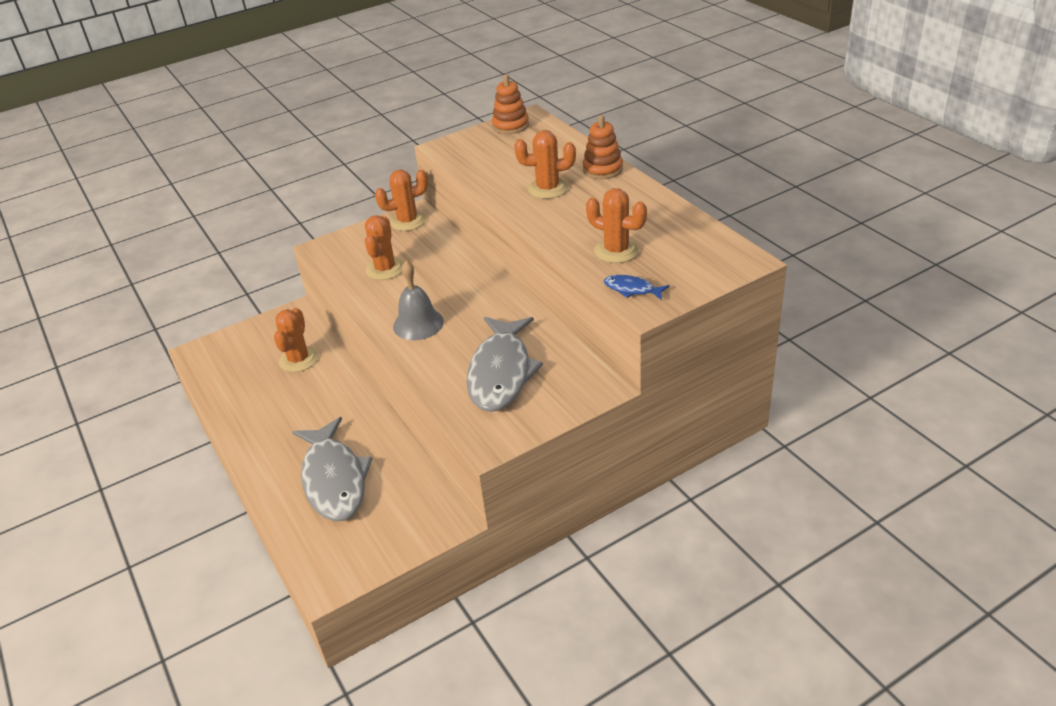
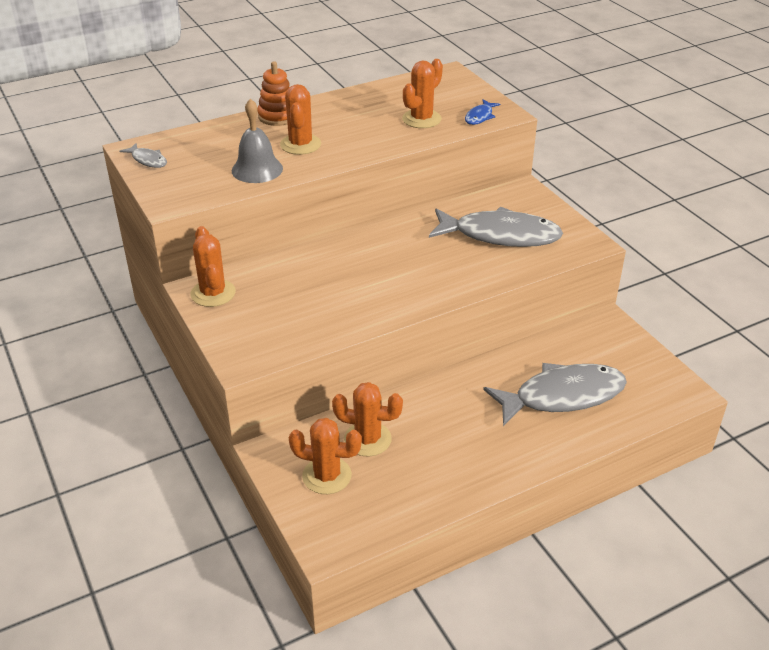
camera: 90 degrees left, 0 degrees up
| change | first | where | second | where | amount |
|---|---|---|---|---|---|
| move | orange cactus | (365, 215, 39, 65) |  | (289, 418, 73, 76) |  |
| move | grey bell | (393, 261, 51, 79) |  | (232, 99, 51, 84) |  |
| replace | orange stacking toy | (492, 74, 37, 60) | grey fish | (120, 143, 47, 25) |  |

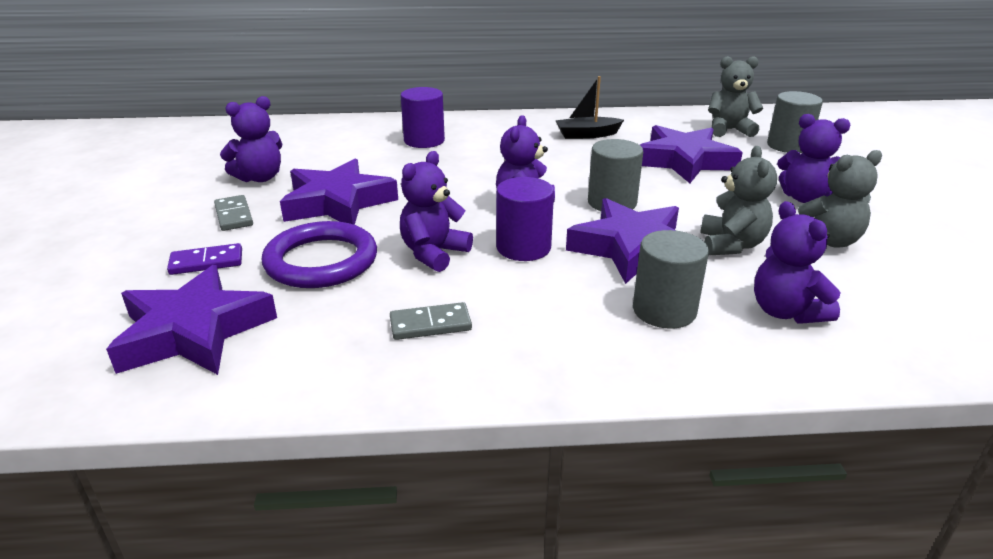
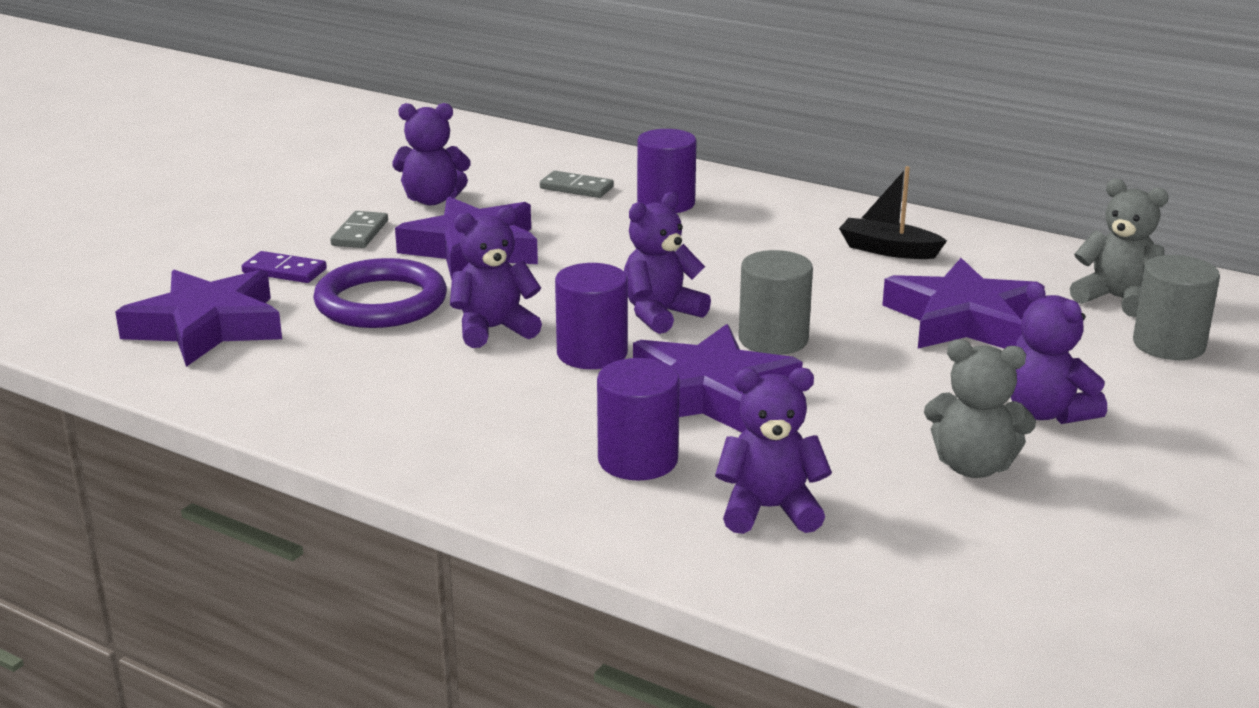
camera: 35 degrees right, 5 degrees down
| change | first | where | second | where | amount |
|---|---|---|---|---|---|
| delete | grey teddy bear | (700, 146, 77, 110) |  |  |  |
| move | grey domino | (390, 302, 82, 38) |  | (540, 171, 74, 27) |  |
| recolor | grey cylinder | (633, 230, 76, 99) | purple cylinder | (597, 358, 83, 122) |  |
| rotate | purple teddy bear | (754, 201, 87, 123) |  | (715, 368, 117, 166) | 75 degrees clockwise |

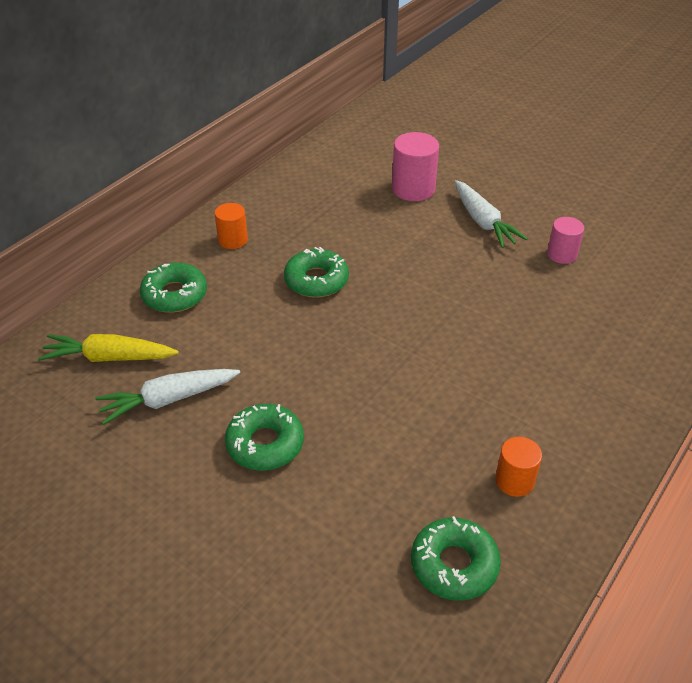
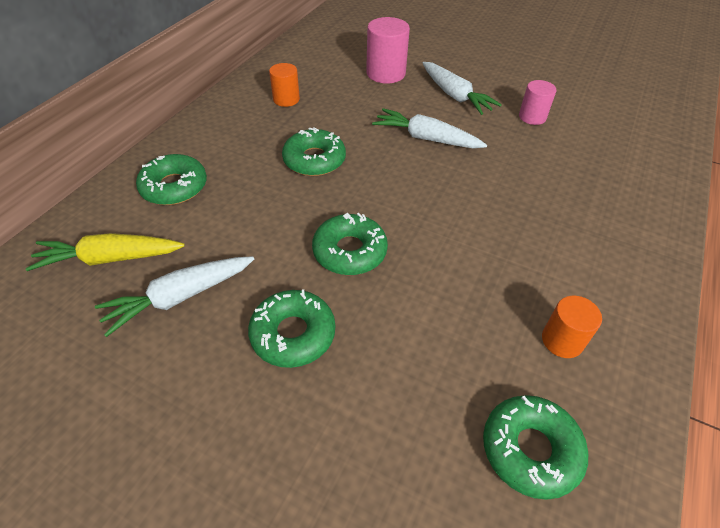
camera: 10 degrees left, 5 degrees up
| change | first | where | second | where | amount |
|---|---|---|---|---|---|
| insert |  |  | green donut | (312, 213, 76, 62) |  |
| insert |  |  | white carrot | (372, 108, 115, 41) |  |
| move | orange cylinder | (215, 203, 33, 46) |  | (269, 63, 31, 44) |  |

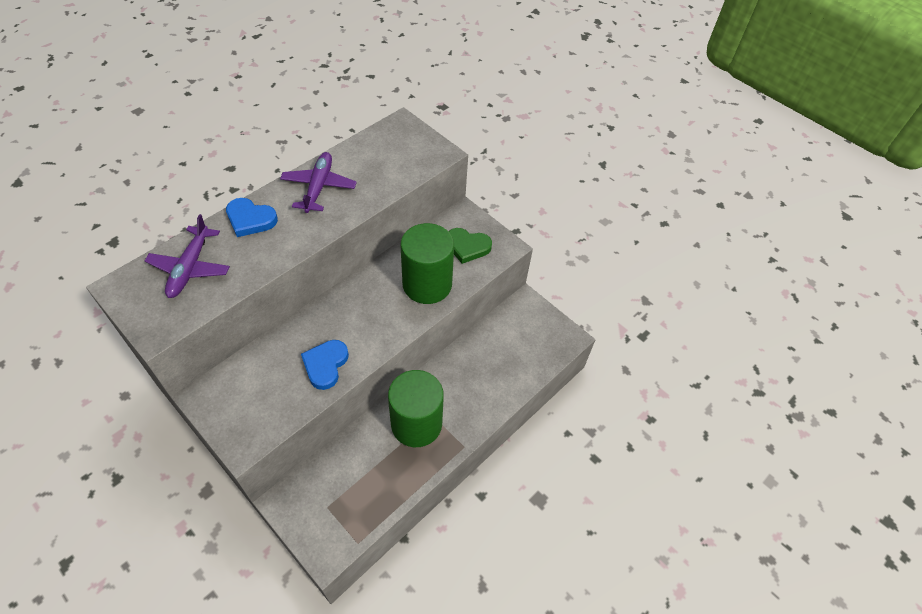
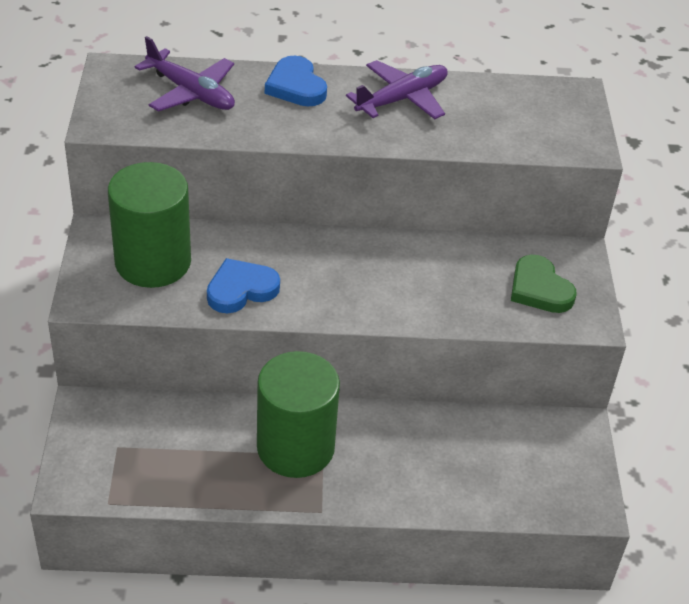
camera: 45 degrees right, 10 degrees down
| change | first | where | second | where | amount |
|---|---|---|---|---|---|
| move | green cylinder | (401, 223, 53, 81) |  | (108, 162, 83, 126) |  |
| rotate | purple plane | (145, 214, 85, 84) |  | (135, 36, 100, 76) | 105 degrees counterclockwise |

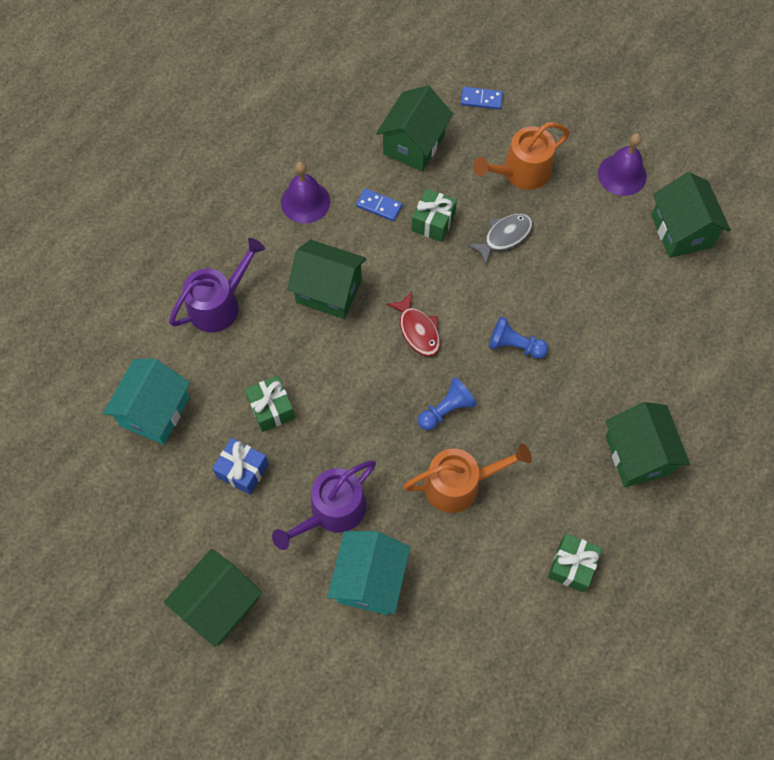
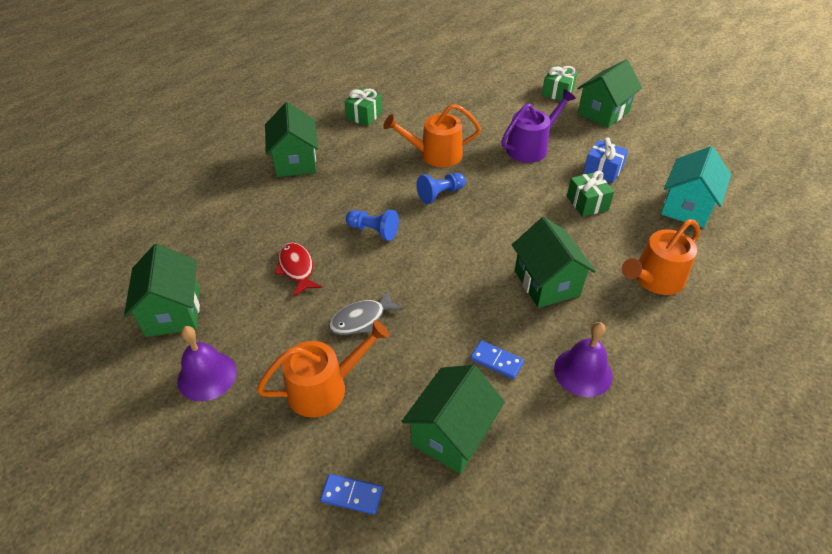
camera: 175 degrees left, 20 degrees down
| change | first | where | second | where | amount |
|---|---|---|---|---|---|
| delete | turquoise house | (327, 531, 83, 84) |  |  |  |
| move | red fish | (386, 292, 54, 64) |  | (275, 242, 47, 54) |  |
| move | green gift | (412, 189, 45, 53) |  | (542, 65, 36, 36) |  |
| recolor | purple watering can | (169, 238, 96, 94) | orange watering can | (622, 219, 78, 76) |  |
| rotate | green house | (287, 239, 79, 80) |  | (512, 217, 84, 91) | 45 degrees clockwise |

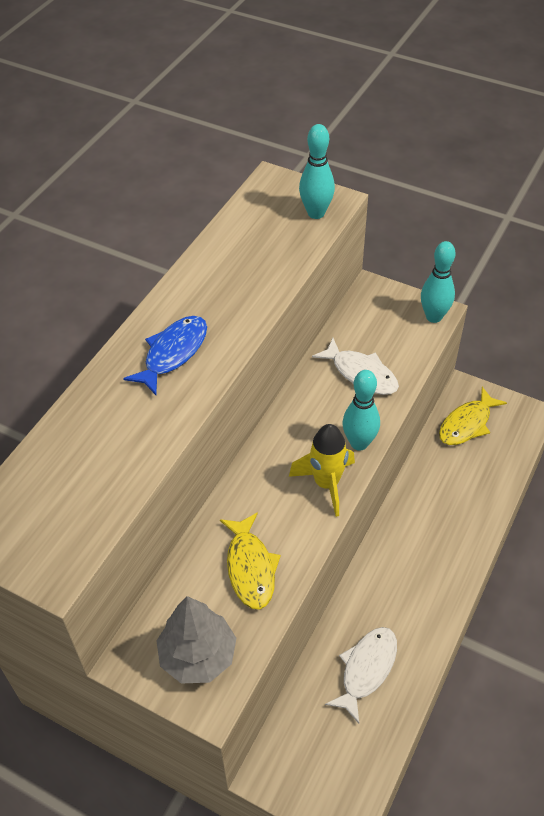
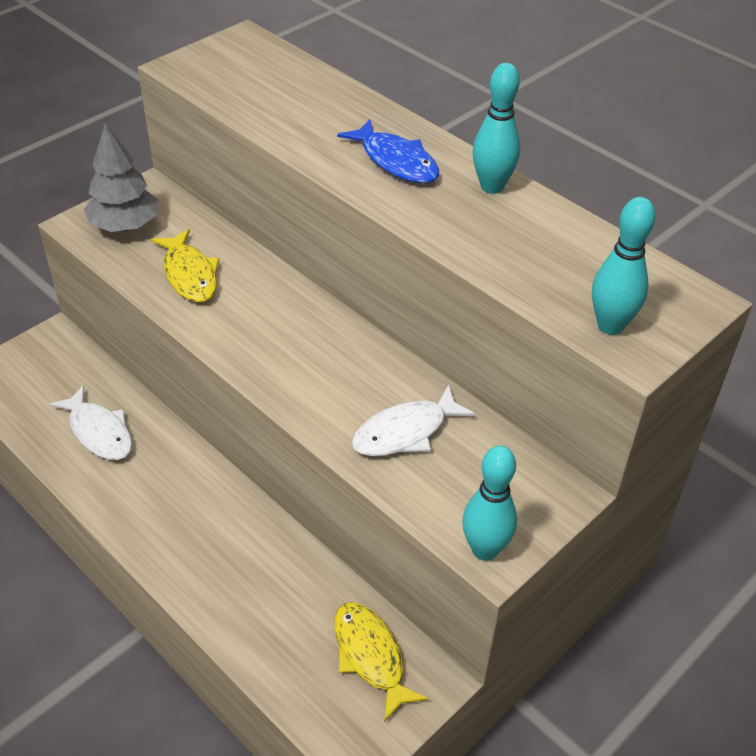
camera: 105 degrees right, 5 degrees down
| change | first | where | second | where | amount |
|---|---|---|---|---|---|
| delete | yellow rocket | (289, 424, 66, 93) |  |  |  |
| move | turquoise bowling pin | (343, 370, 37, 81) |  | (473, 63, 47, 131) |  |
| rotate | yellow fish | (220, 512, 61, 98) |  | (151, 229, 68, 73) | 120 degrees counterclockwise |

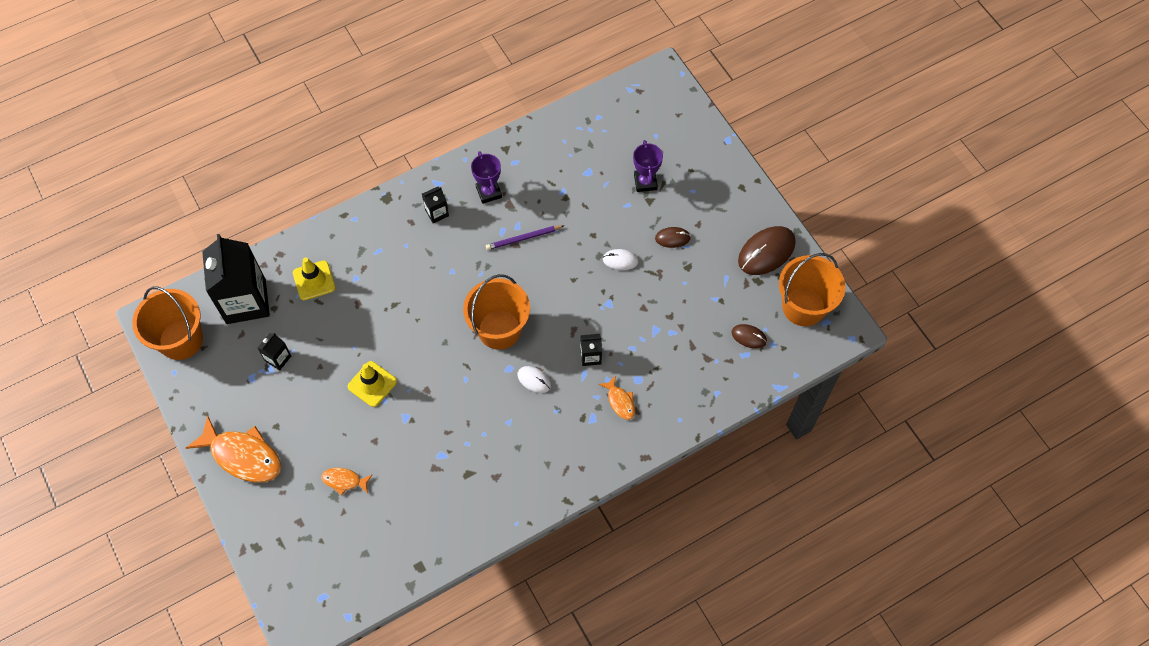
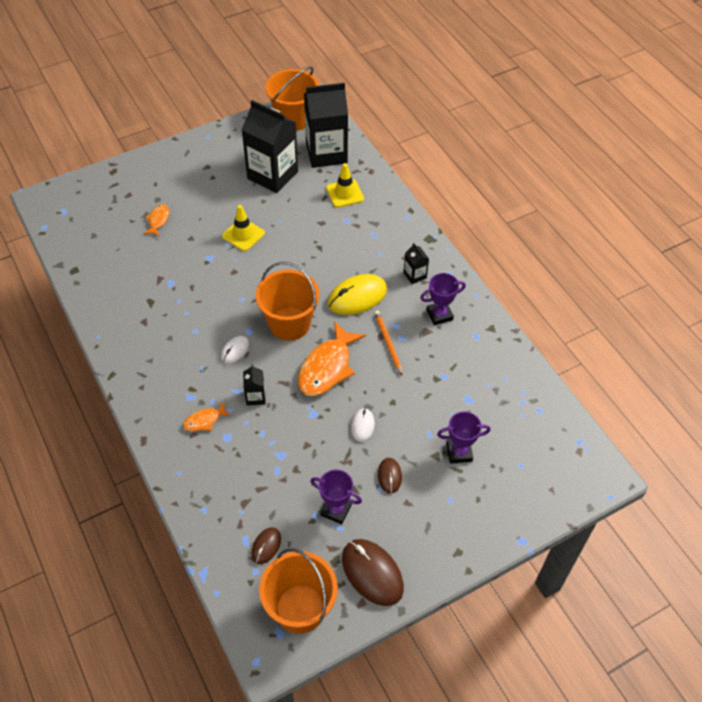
camera: 90 degrees right, 10 degrees down
| change | first | where | second | where | amount |
|---|---|---|---|---|---|
| insert |  |  | purple trophy | (311, 470, 51, 54) |  |
| insert |  |  | yellow mouse | (328, 274, 59, 41) |  |
| move | orange fish | (186, 415, 95, 68) |  | (298, 321, 68, 75) |  |
| recolor | purple pencil | (486, 225, 78, 25) | orange pencil | (374, 310, 28, 65) |  |
| resize | black carton | (258, 333, 33, 38) |  | (241, 100, 57, 93) | x2.31 |

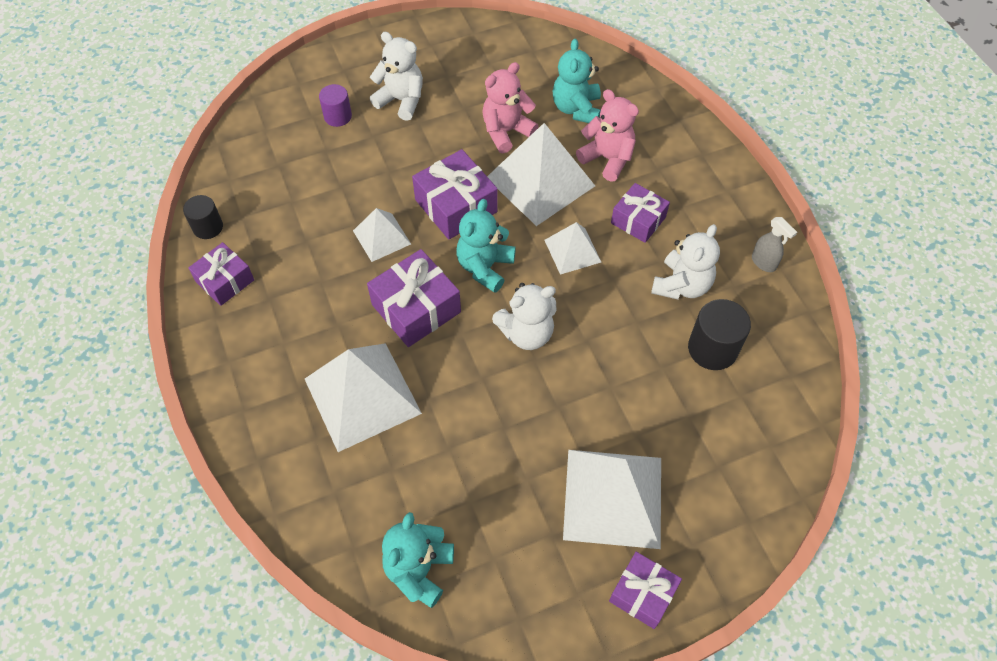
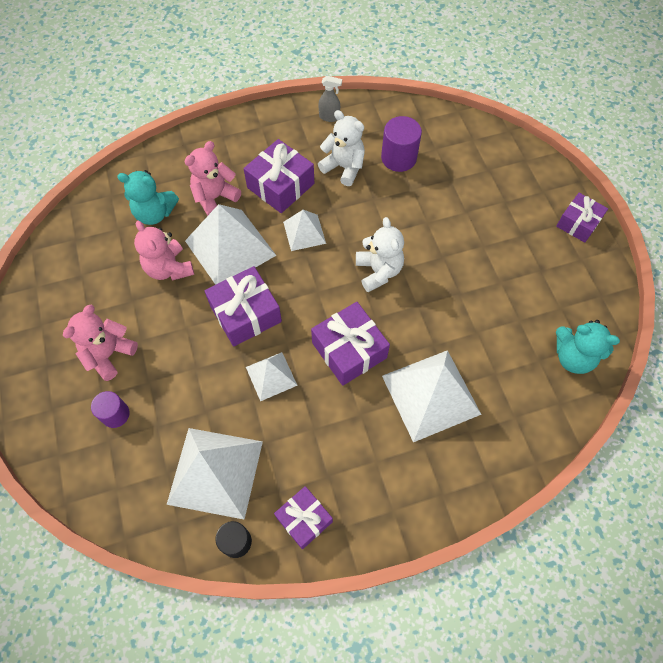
camera: 85 degrees left, 5 degrees up
| change | first | where | second | where | amount |
|---|---|---|---|---|---|
| delete | turquoise teddy bear | (457, 199, 59, 94) |  |  |  |
| move | white pyramid | (563, 450, 98, 99) |  | (167, 428, 96, 92) |  |
| recolor | white teddy bear | (370, 32, 53, 89) | pink teddy bear | (63, 305, 75, 76) |  |
| recolor | black cylinder | (688, 299, 63, 71) | purple cylinder | (381, 116, 41, 56) |  |
| rotate | grey spray bottle | (752, 217, 45, 55) |  | (319, 76, 23, 46) | 45 degrees clockwise |
| resize | purple gift | (611, 183, 59, 60) |  | (243, 139, 71, 74) | x1.51 |

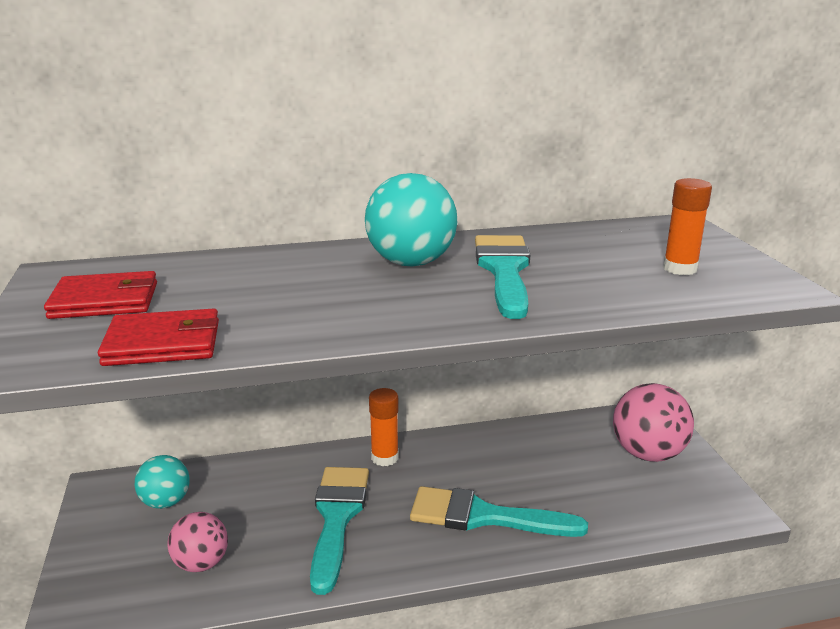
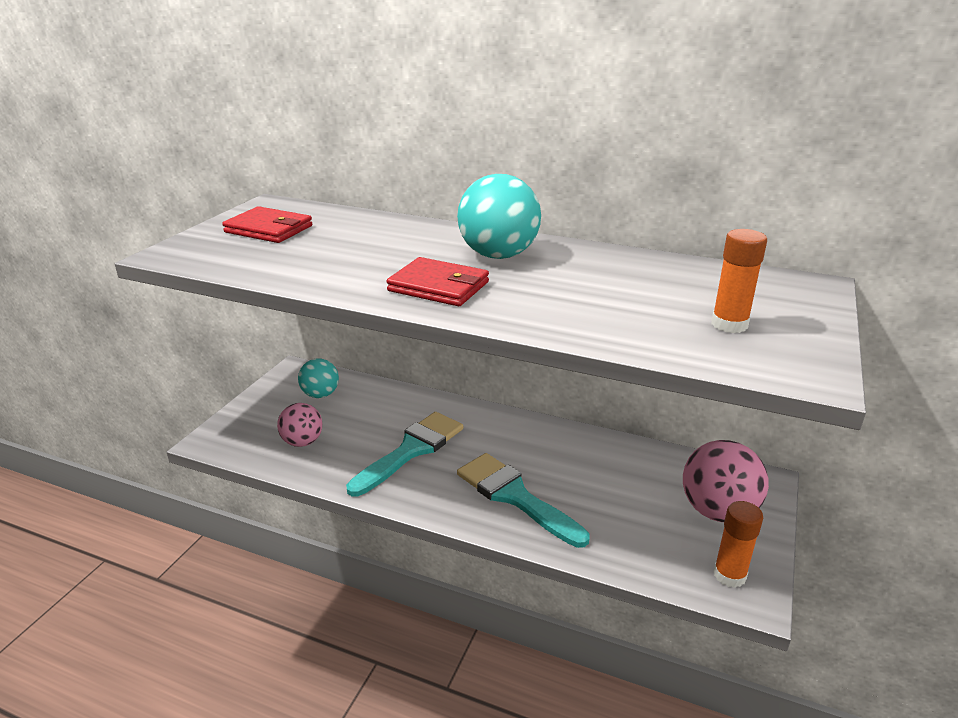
camera: 35 degrees right, 5 degrees up
| change | first | where | second | where | amount |
|---|---|---|---|---|---|
| delete | turquoise brush | (475, 235, 55, 84) |  |  |  |
| move | red wallet | (98, 309, 121, 57) |  | (387, 257, 102, 49) |  |
| move | orange glue stick | (369, 388, 30, 78) |  | (713, 501, 50, 87) |  |

